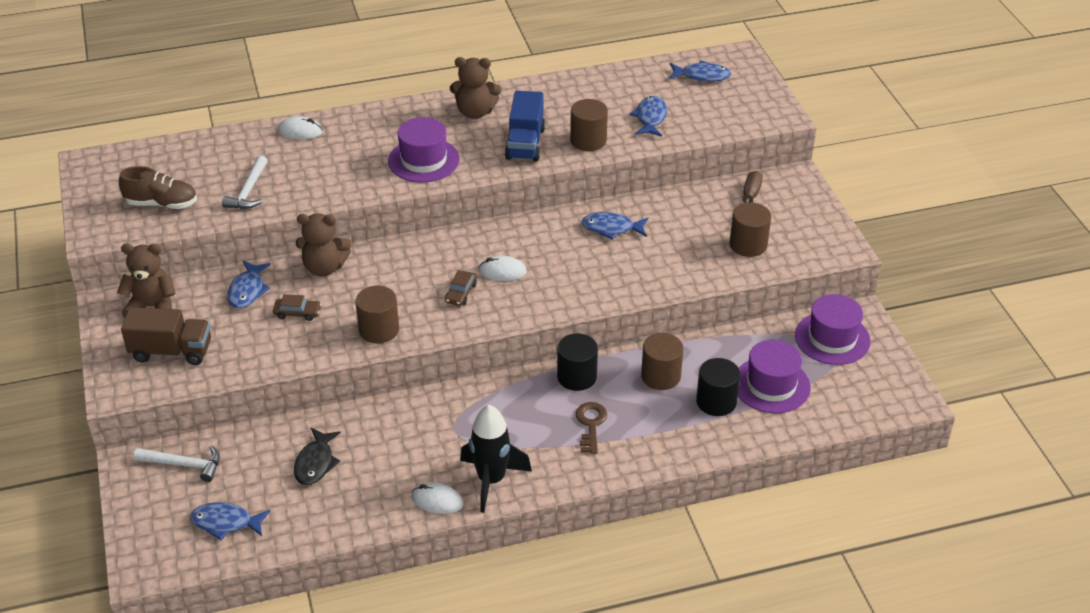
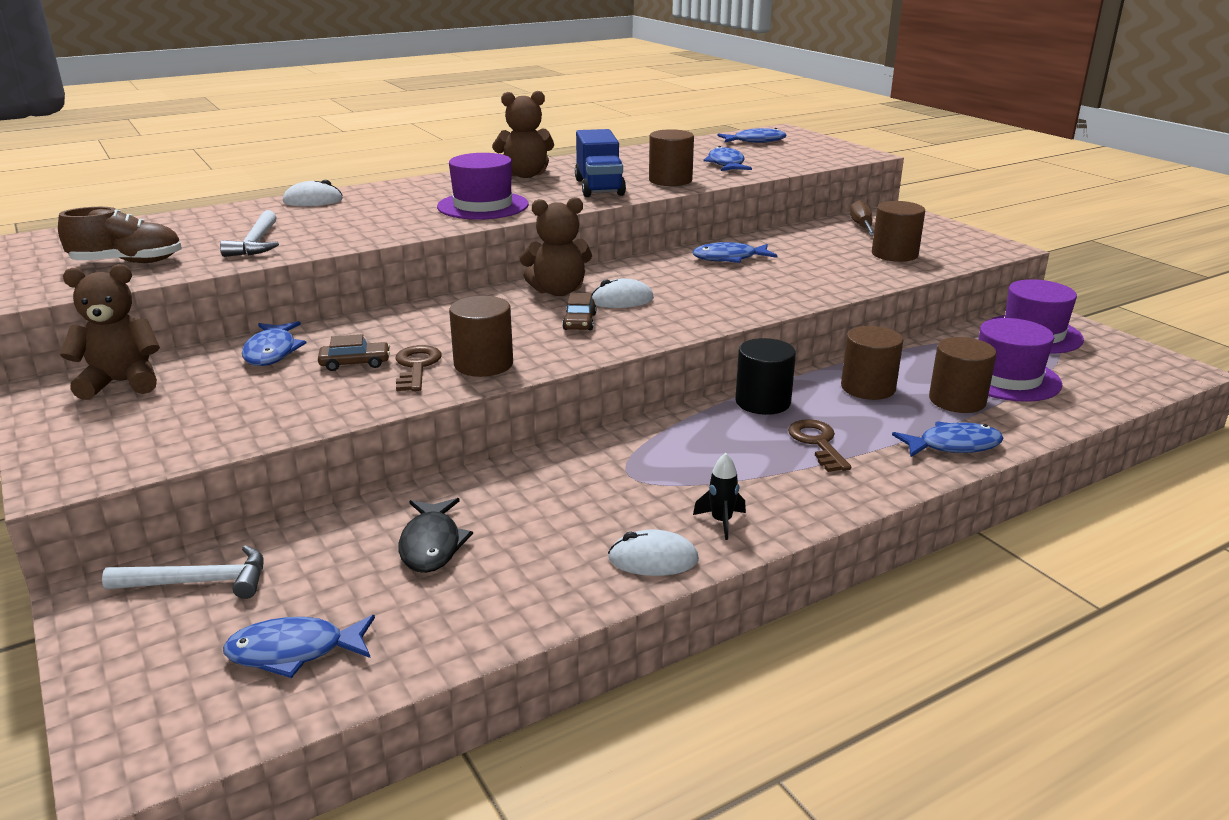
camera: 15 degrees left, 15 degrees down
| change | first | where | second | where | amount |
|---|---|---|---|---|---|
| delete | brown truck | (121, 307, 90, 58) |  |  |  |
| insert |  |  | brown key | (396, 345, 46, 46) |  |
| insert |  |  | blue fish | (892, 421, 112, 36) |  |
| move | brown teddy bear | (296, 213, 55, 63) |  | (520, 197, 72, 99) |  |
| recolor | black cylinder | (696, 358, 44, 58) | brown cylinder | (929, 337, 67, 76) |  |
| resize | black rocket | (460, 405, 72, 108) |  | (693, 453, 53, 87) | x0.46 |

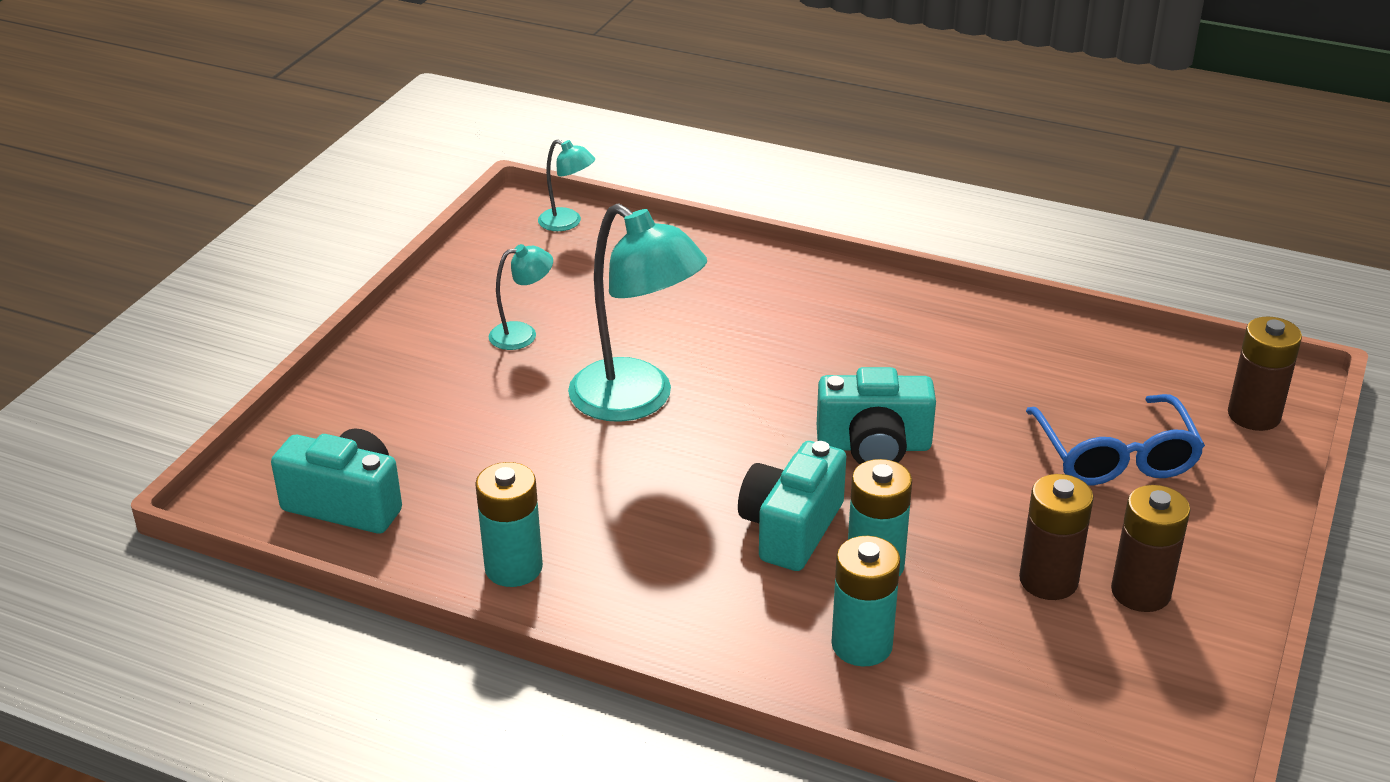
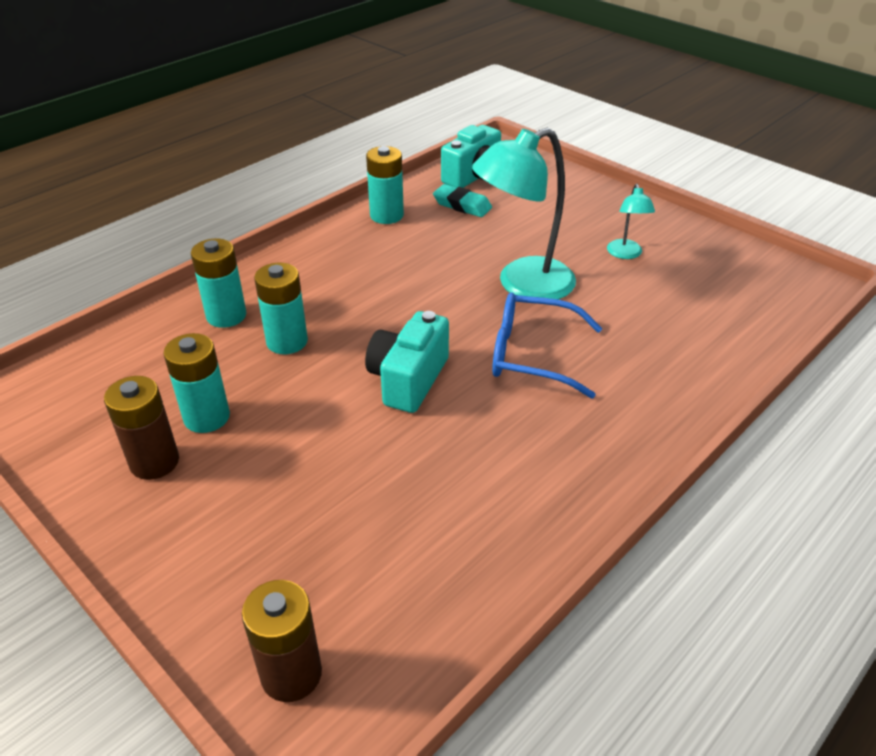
camera: 110 degrees right, 5 degrees up
| change | first | where | second | where | amount |
|---|---|---|---|---|---|
| delete | turquoise lamp | (538, 139, 57, 92) |  |  |  |
| delete | turquoise camera | (738, 441, 108, 130) |  |  |  |
| insert |  |  | turquoise eraser | (433, 184, 59, 33) |  |
| move | blue glasses | (1026, 394, 179, 91) |  | (492, 292, 110, 107) |  |
| recolor | brown battery | (1019, 474, 75, 126) | turquoise battery | (163, 333, 67, 100) |  |

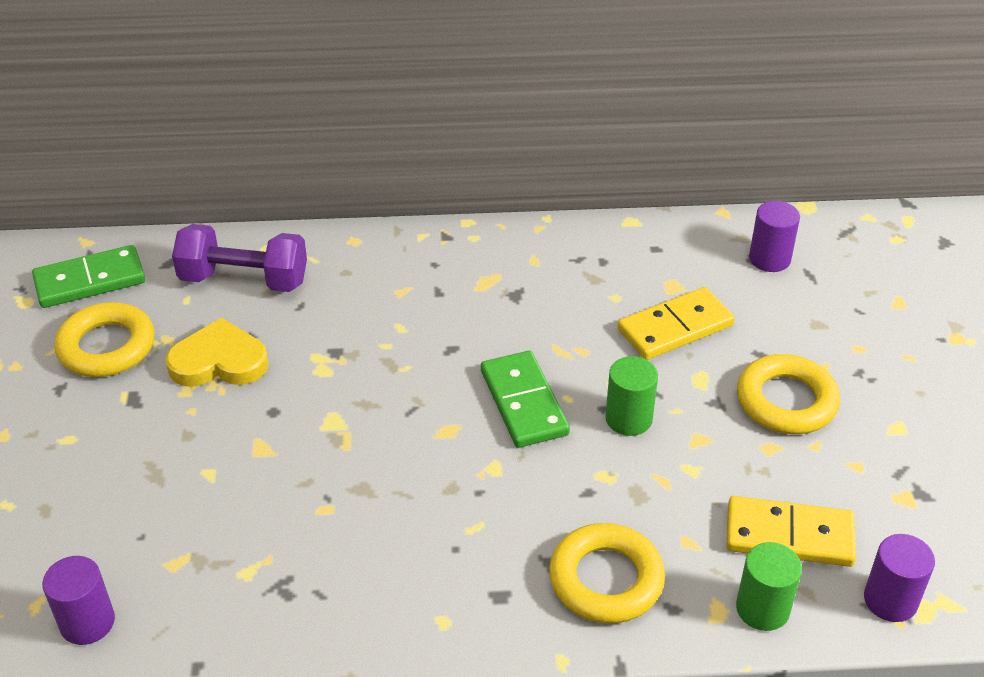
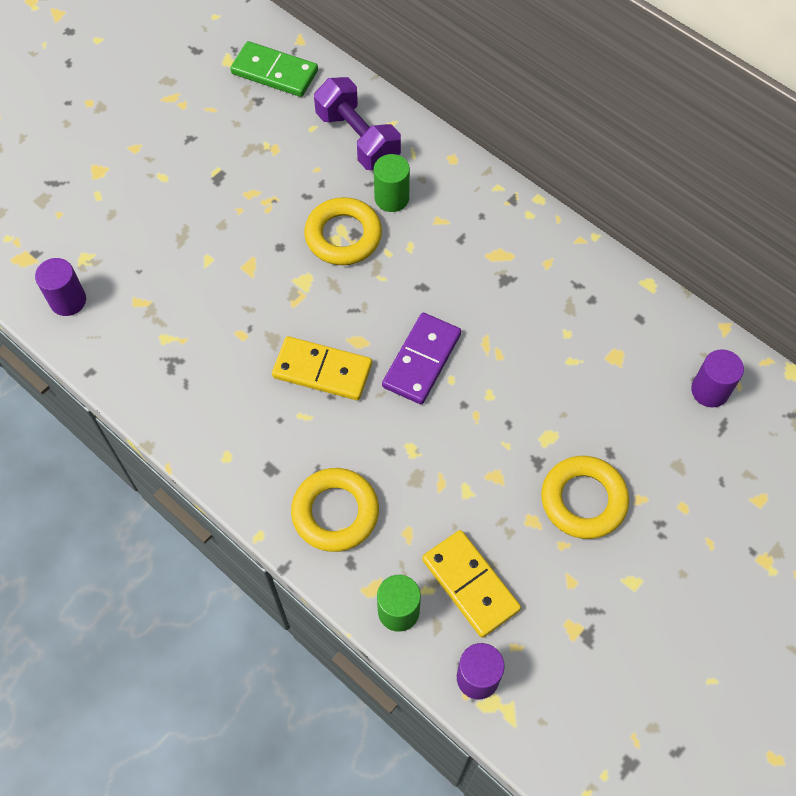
camera: 45 degrees right, 20 degrees up
| change | first | where | second | where | amount |
|---|---|---|---|---|---|
| delete | yellow heart | (166, 318, 103, 69) |  |  |  |
| move | yellow ring | (54, 302, 101, 75) |  | (304, 197, 78, 68) |  |
| move | green cylinder | (605, 356, 53, 80) |  | (374, 154, 36, 58) |  |
| move | yellow domino | (618, 287, 117, 73) |  | (272, 336, 100, 64) |  |
| recolor | green domino | (481, 351, 89, 97) | purple domino | (382, 313, 79, 91) |  |

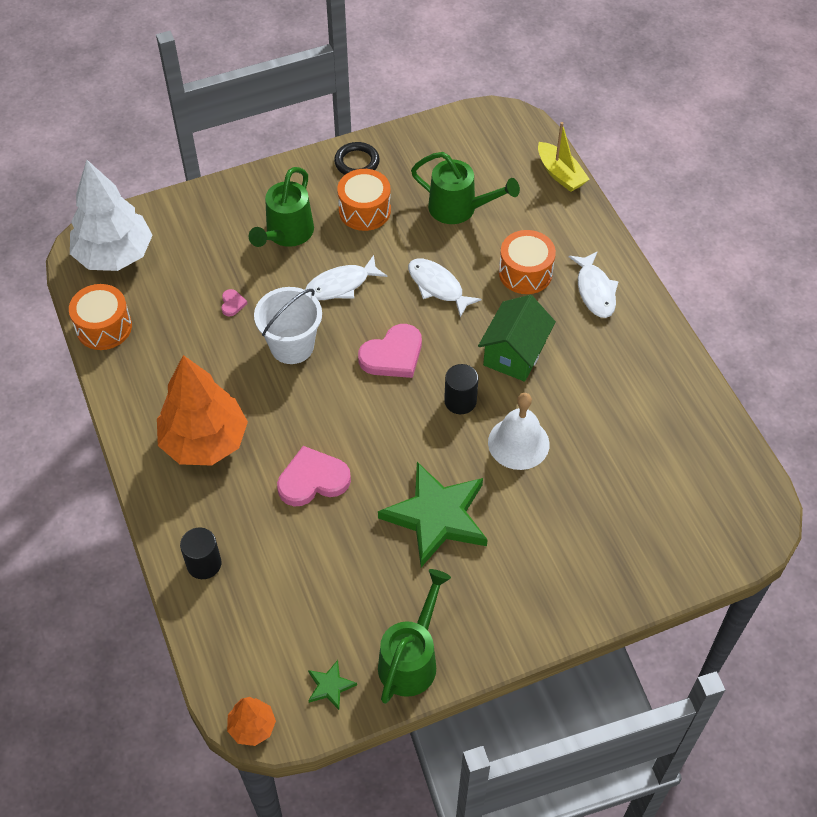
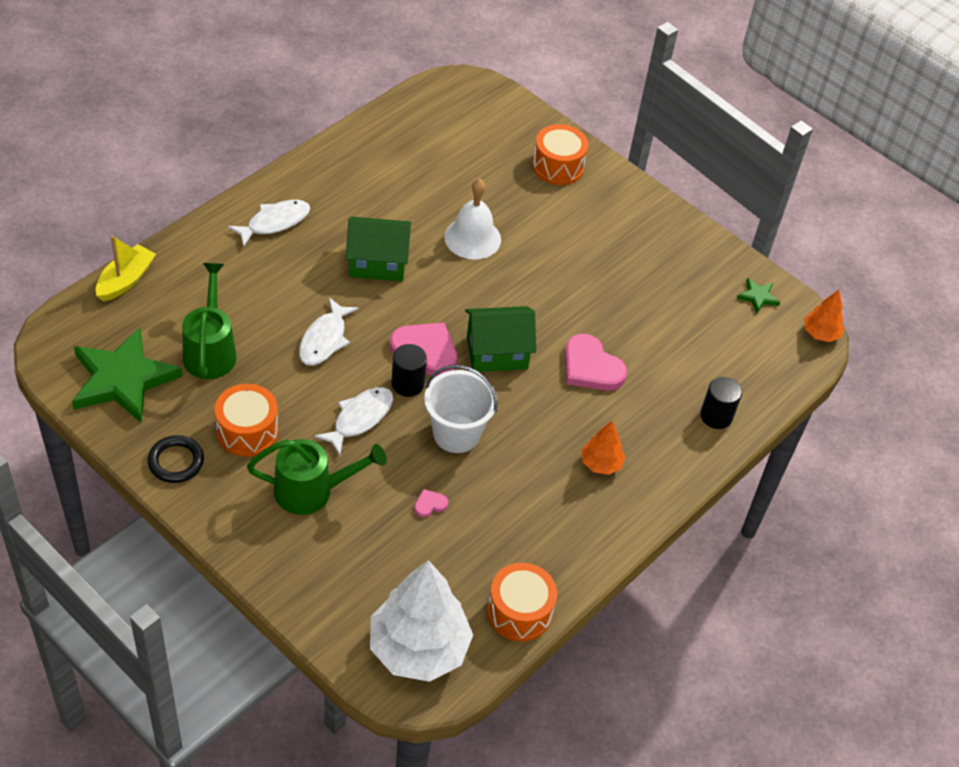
camera: 120 degrees left, 5 degrees down
| change | first | where | second | where | amount |
|---|---|---|---|---|---|
| delete | green watering can | (378, 569, 73, 135) |  |  |  |
| insert |  |  | green house | (465, 306, 71, 66) |  |
| move | green star | (378, 462, 110, 105) |  | (72, 328, 110, 95) |  |
| move | black cylinder | (444, 364, 35, 50) |  | (391, 344, 36, 53) |  |
| move | orange drum | (499, 230, 57, 64) |  | (532, 124, 56, 61) |  |
| rotate | white fish | (305, 255, 82, 45) |  | (314, 387, 79, 68) | 90 degrees counterclockwise |
| resize | orange tree | (157, 355, 91, 111) |  | (581, 421, 44, 54) | x0.47 |

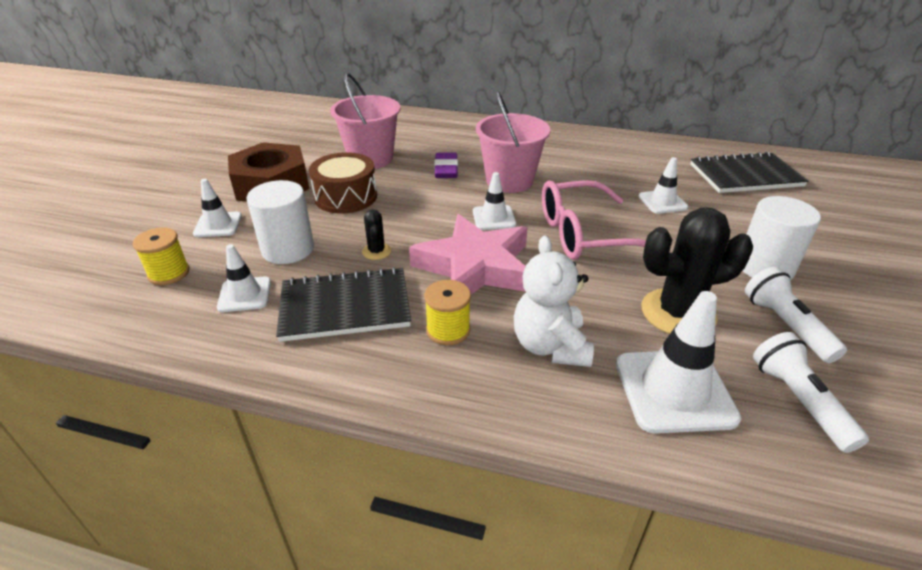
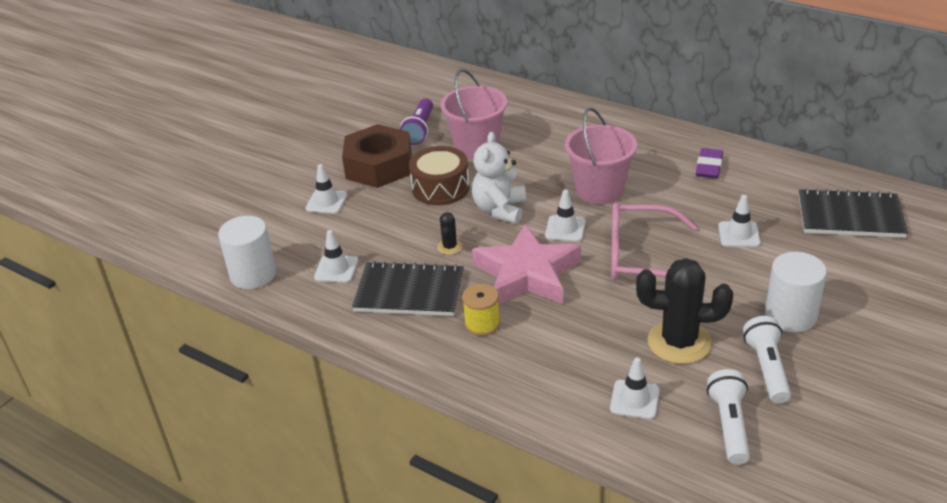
camera: 20 degrees right, 0 degrees up
| change | first | where | second | where | amount |
|---|---|---|---|---|---|
| delete | yellow spool | (133, 227, 56, 58) |  |  |  |
| insert |  |  | purple flashlight | (400, 98, 33, 47) |  |
| move | white cylinder | (247, 180, 67, 84) |  | (218, 216, 58, 73) |  |
| move | purple eraser | (434, 152, 24, 26) |  | (696, 148, 27, 30) |  |
| move | white teddy bear | (514, 235, 80, 132) |  | (472, 132, 54, 92) |  |
| resize | white traffic cone | (616, 291, 125, 143) |  | (610, 357, 50, 62) | x0.58 |

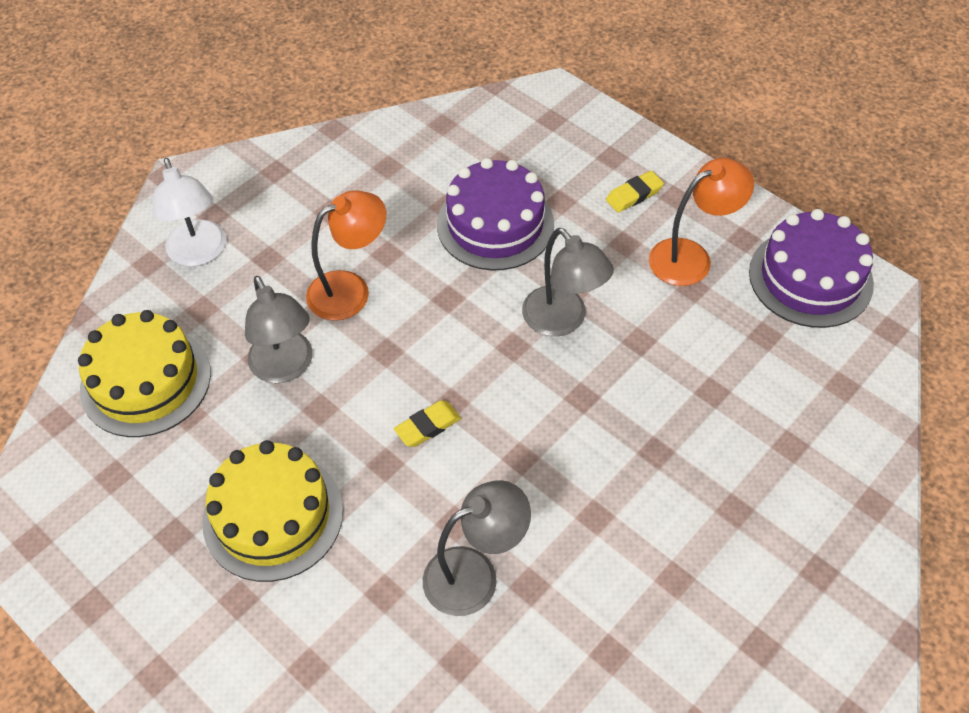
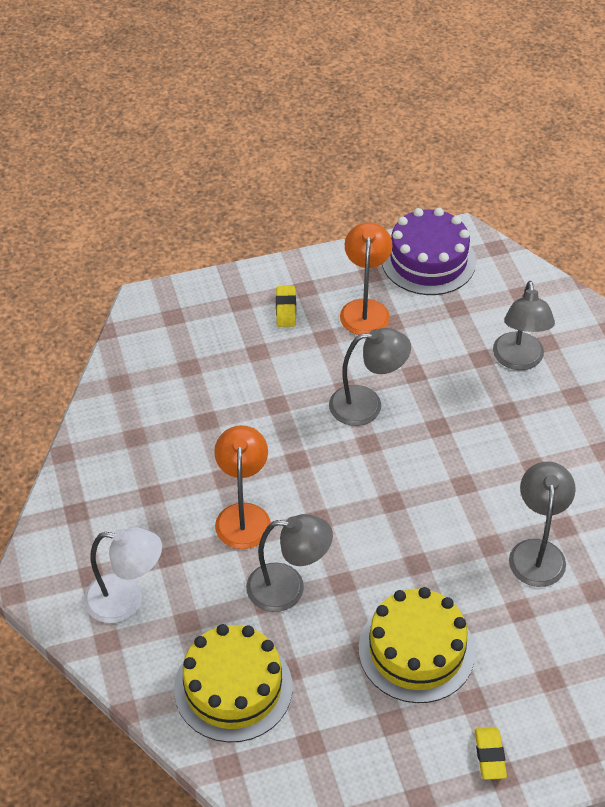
camera: 60 degrees left, 5 degrees down
| change | first | where | second | where | amount |
|---|---|---|---|---|---|
| delete | purple cake | (437, 158, 117, 113) |  |  |  |
| insert |  |  | grey lamp | (493, 281, 62, 89) |  |
| move | yellow eraser | (394, 400, 67, 47) |  | (475, 727, 32, 53) |  |

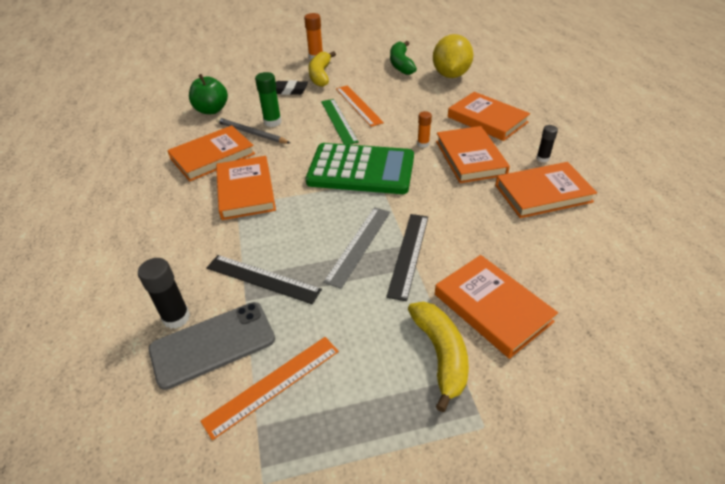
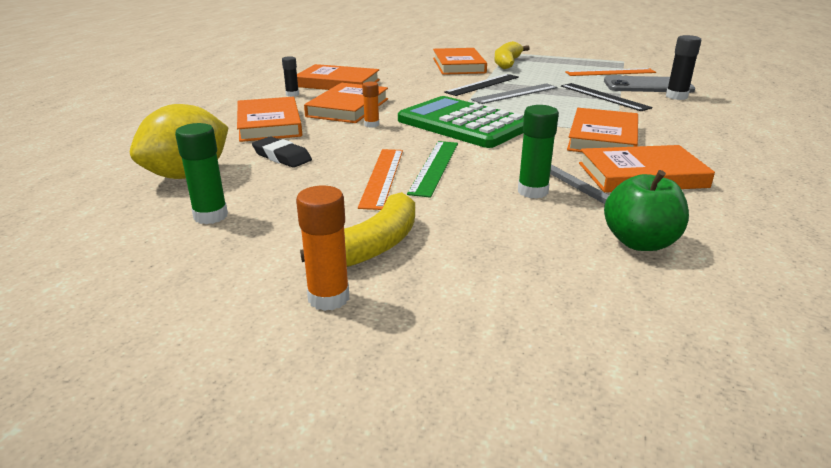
camera: 150 degrees left, 15 degrees down
| change | first | where | second | where | amount |
|---|---|---|---|---|---|
| move | black eraser | (276, 80, 32, 15) |  | (252, 137, 60, 31) |  |
| replace | green banana | (390, 41, 27, 34) | green glue stick | (175, 123, 53, 101) |  |

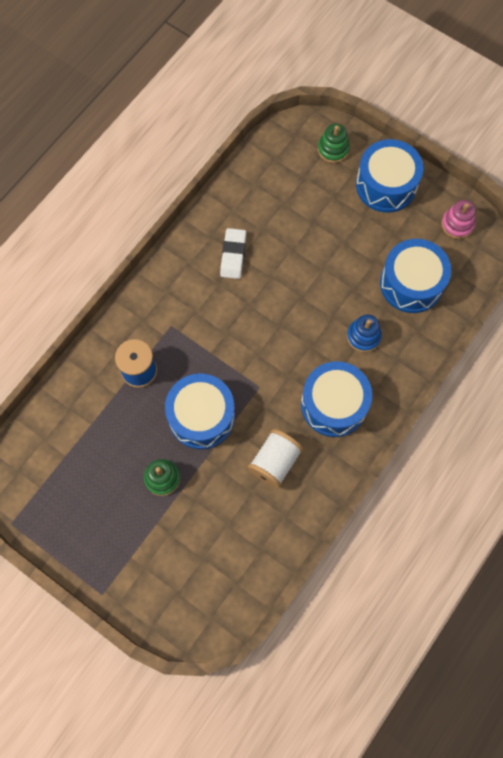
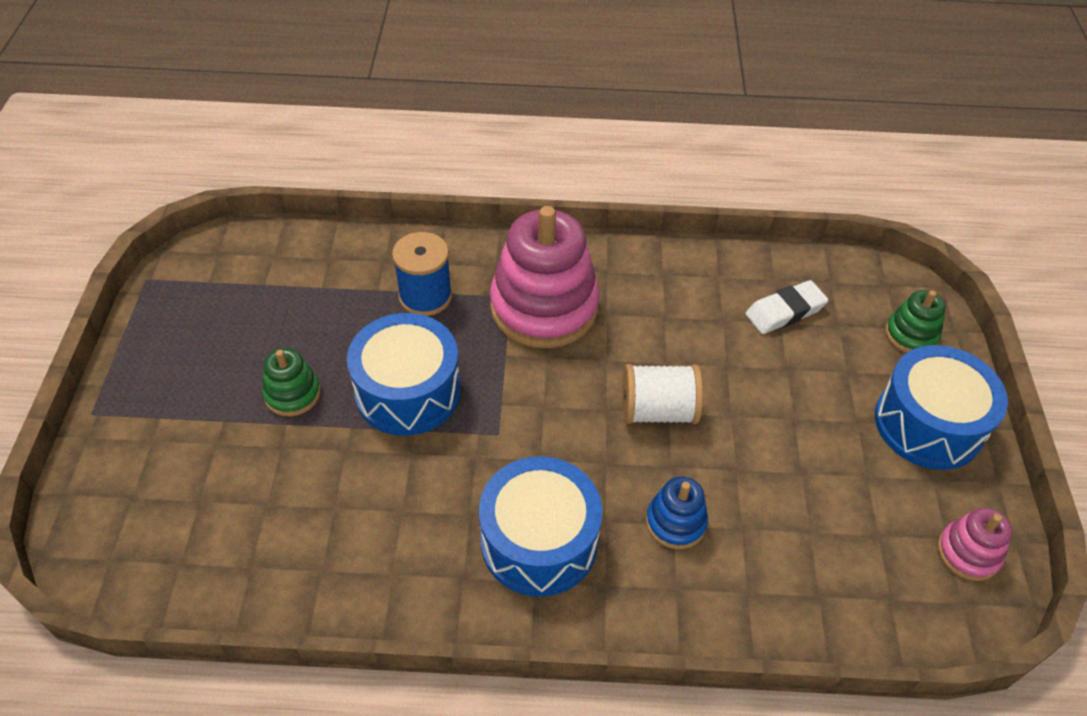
camera: 55 degrees right, 20 degrees down
| change | first | where | second | where | amount |
|---|---|---|---|---|---|
| delete | blue drum | (380, 239, 71, 74) |  |  |  |
| insert |  |  | pink stacking toy | (490, 206, 110, 142) |  |
| move | white eraser | (220, 228, 27, 51) |  | (745, 280, 83, 54) |  |
| move | white spool | (248, 429, 55, 59) |  | (622, 364, 81, 60) |  |

